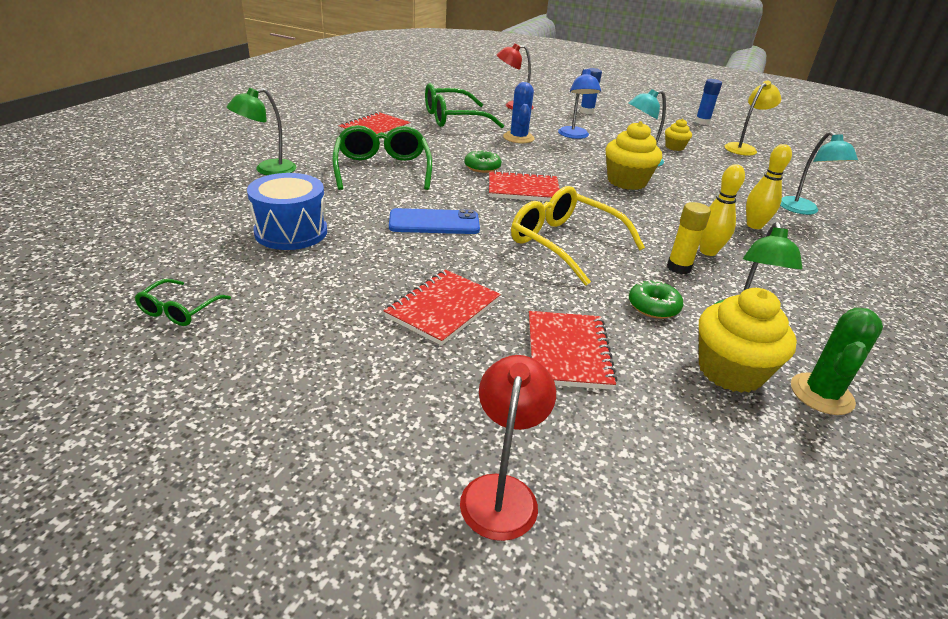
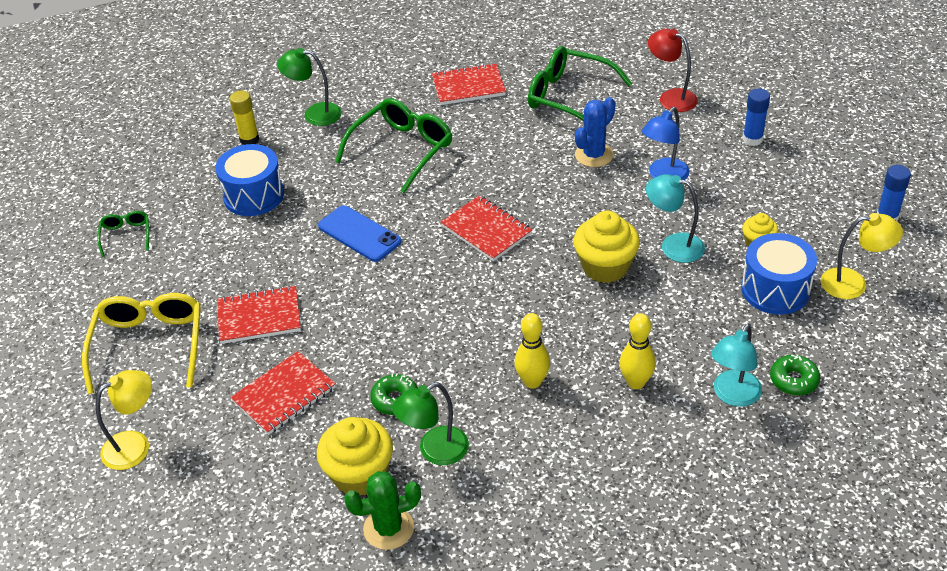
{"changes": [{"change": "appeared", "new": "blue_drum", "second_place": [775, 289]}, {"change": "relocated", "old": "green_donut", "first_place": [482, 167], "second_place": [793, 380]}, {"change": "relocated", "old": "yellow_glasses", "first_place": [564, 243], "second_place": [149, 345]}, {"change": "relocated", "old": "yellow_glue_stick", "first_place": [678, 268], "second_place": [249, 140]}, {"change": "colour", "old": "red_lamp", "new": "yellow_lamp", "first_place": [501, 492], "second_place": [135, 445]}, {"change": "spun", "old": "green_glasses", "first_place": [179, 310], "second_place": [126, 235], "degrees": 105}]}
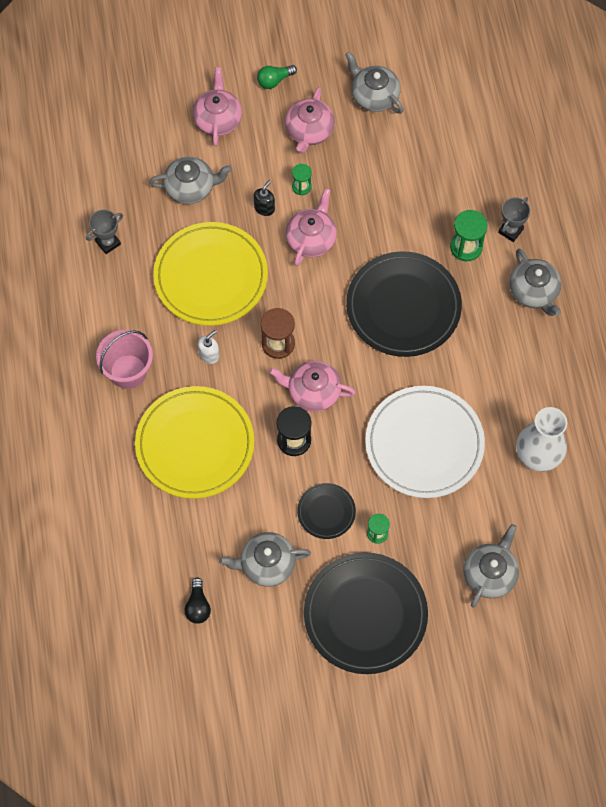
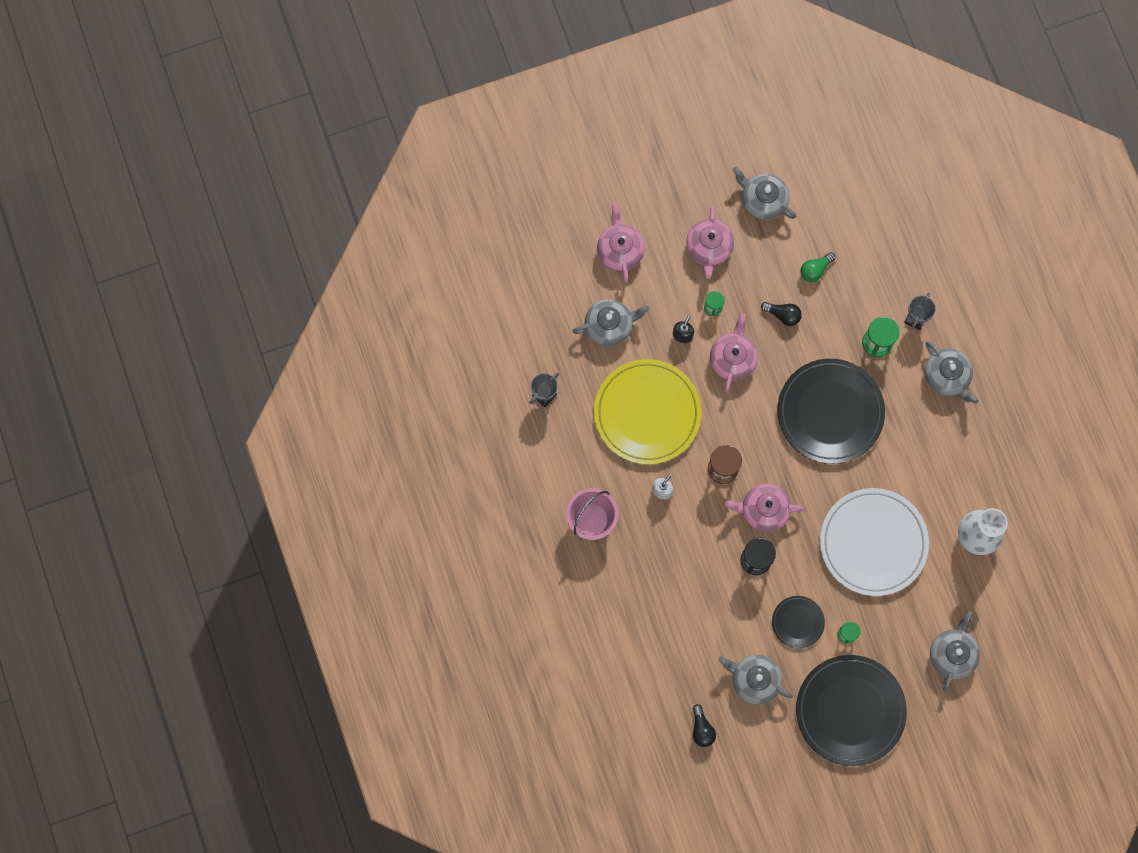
{"changes": [{"change": "missing", "old": "yellow_plate", "first_place": [195, 444]}, {"change": "appeared", "new": "black_light_bulb", "second_place": [783, 315]}, {"change": "relocated", "old": "green_light_bulb", "first_place": [274, 80], "second_place": [815, 270]}, {"change": "spun", "old": "grey_teapot", "first_place": [266, 564], "second_place": [754, 680], "degrees": 45}]}
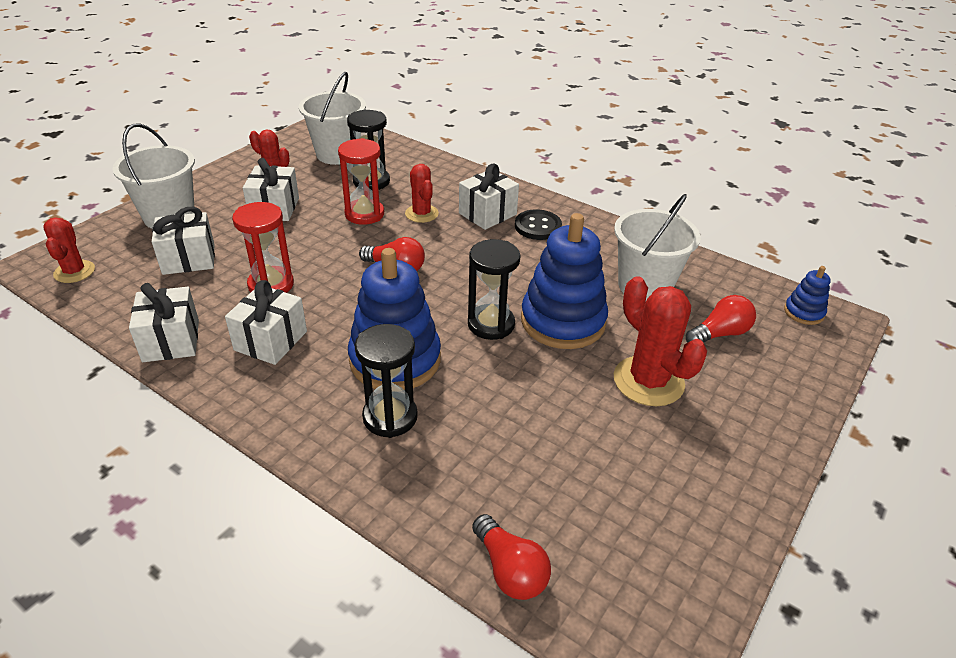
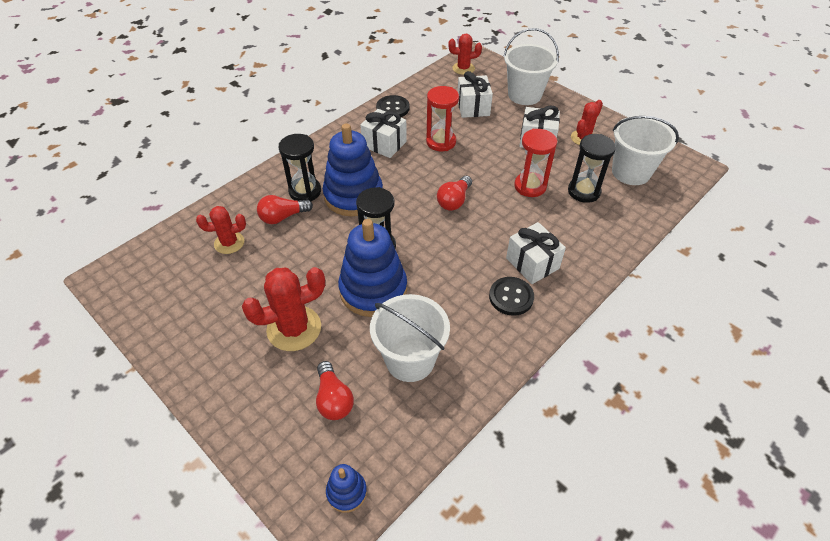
{"changes": [{"change": "relocated", "old": "red_cactus", "first_place": [421, 214], "second_place": [229, 243]}, {"change": "relocated", "old": "red_light_bulb", "first_place": [510, 570], "second_place": [283, 217]}, {"change": "exchanged", "old": "white_gift", "new": "black_button", "first_place": [171, 341], "second_place": [393, 108]}]}
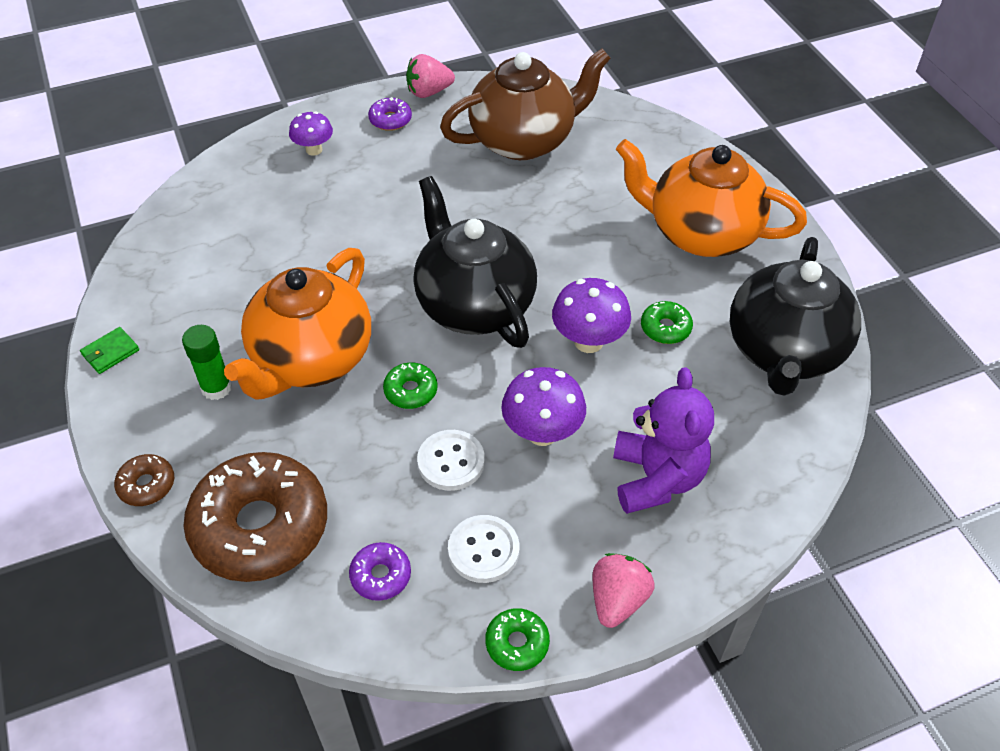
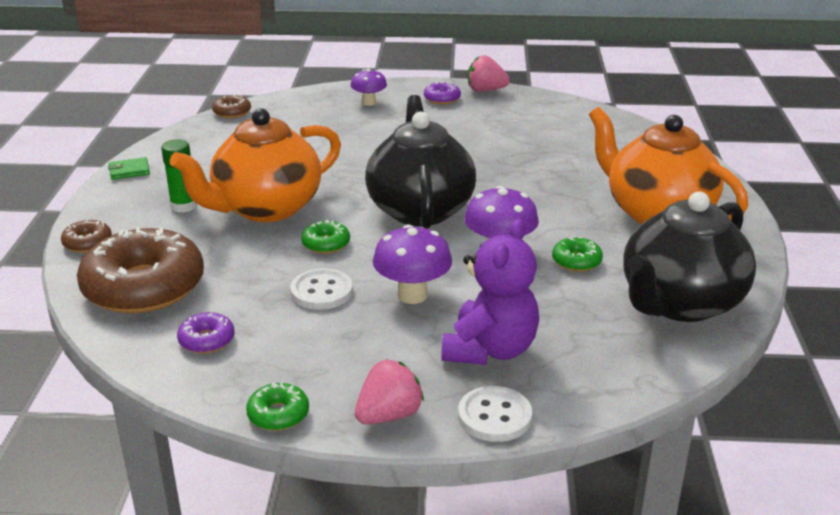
{"changes": [{"change": "missing", "old": "brown_teapot", "first_place": [524, 140]}, {"change": "appeared", "new": "brown_donut", "second_place": [232, 112]}, {"change": "relocated", "old": "white_button", "first_place": [483, 550], "second_place": [494, 416]}]}
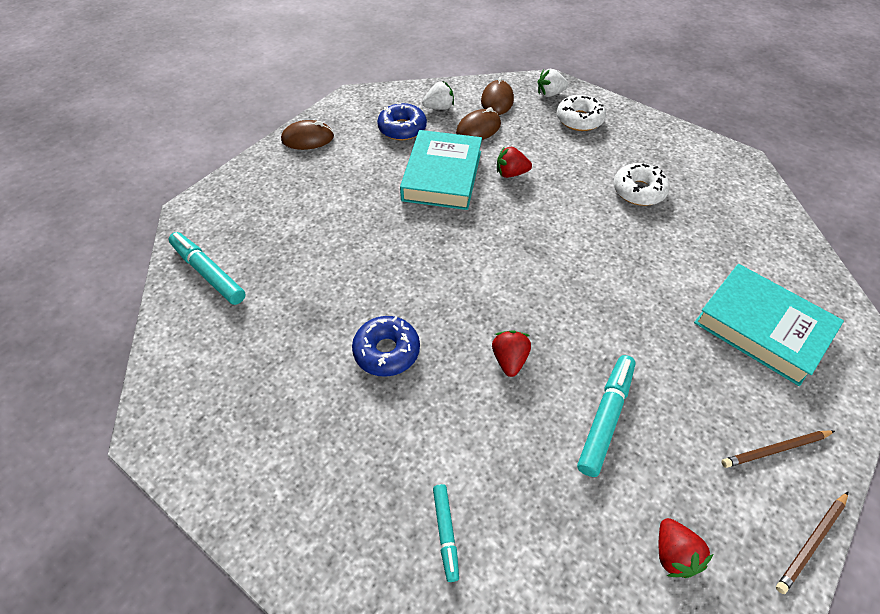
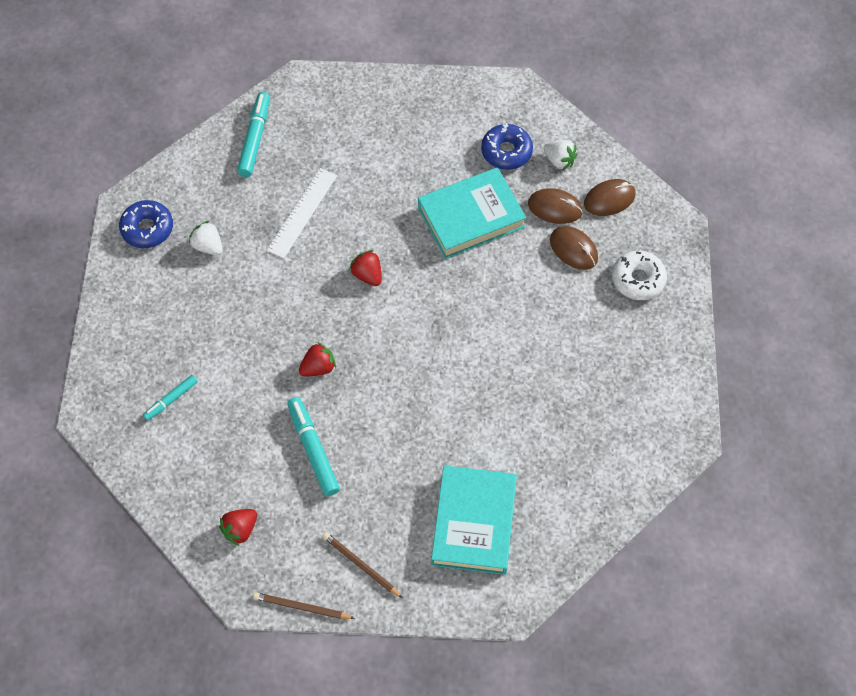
{"changes": [{"change": "missing", "old": "white_donut", "first_place": [638, 191]}, {"change": "appeared", "new": "white_ruler", "second_place": [302, 213]}, {"change": "relocated", "old": "brown_mouse", "first_place": [308, 138], "second_place": [573, 249]}, {"change": "relocated", "old": "blue_donut", "first_place": [386, 351], "second_place": [147, 228]}, {"change": "relocated", "old": "red_strawberry", "first_place": [511, 173], "second_place": [368, 275]}, {"change": "relocated", "old": "white_strawberry", "first_place": [550, 94], "second_place": [208, 246]}, {"change": "spun", "old": "turquoise_marker", "first_place": [605, 417], "second_place": [313, 449], "degrees": -105}]}
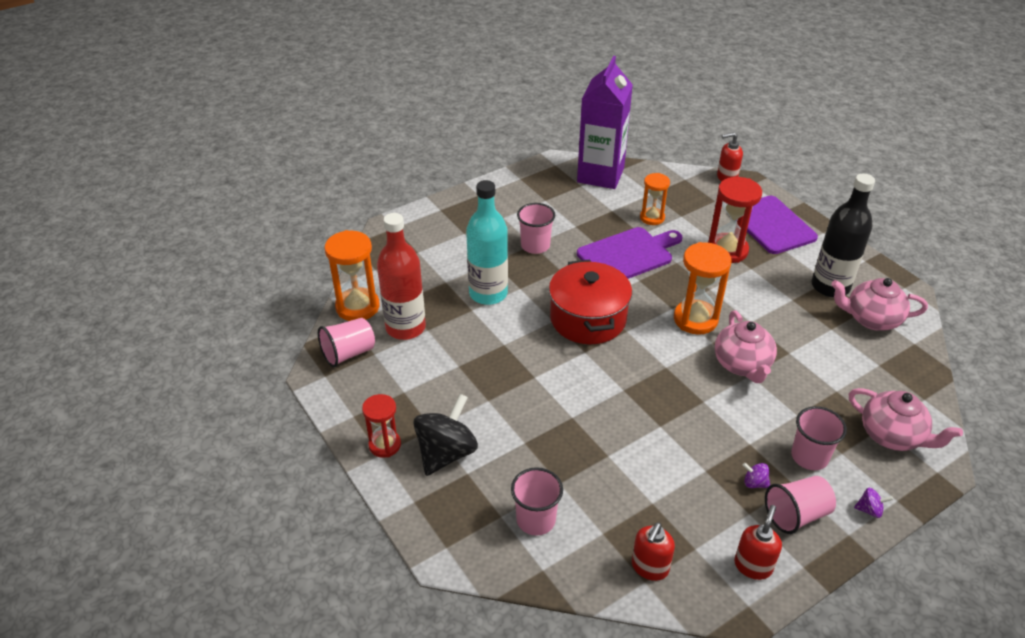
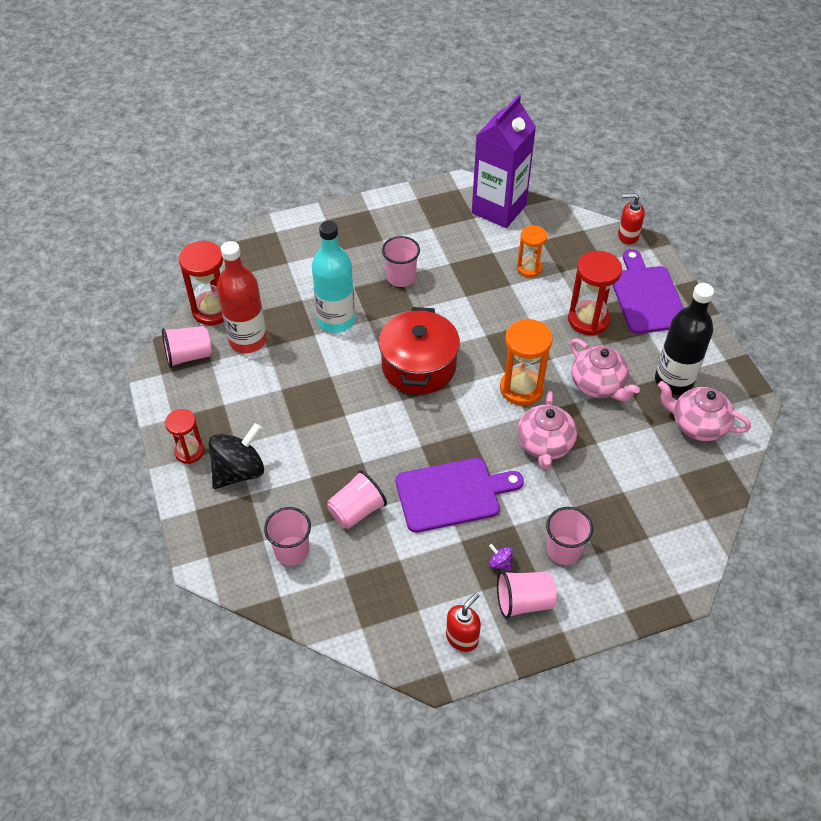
{"changes": [{"change": "missing", "old": "red_soap_dispenser", "first_place": [649, 567]}, {"change": "missing", "old": "purple_spinning_top", "first_place": [869, 510]}, {"change": "appeared", "new": "pink_cup", "second_place": [356, 511]}, {"change": "relocated", "old": "purple_cutting_board", "first_place": [628, 255], "second_place": [452, 494]}, {"change": "relocated", "old": "pink_teapot", "first_place": [892, 436], "second_place": [598, 385]}, {"change": "colour", "old": "orange_hourglass", "new": "red_hourglass", "first_place": [357, 307], "second_place": [212, 310]}]}
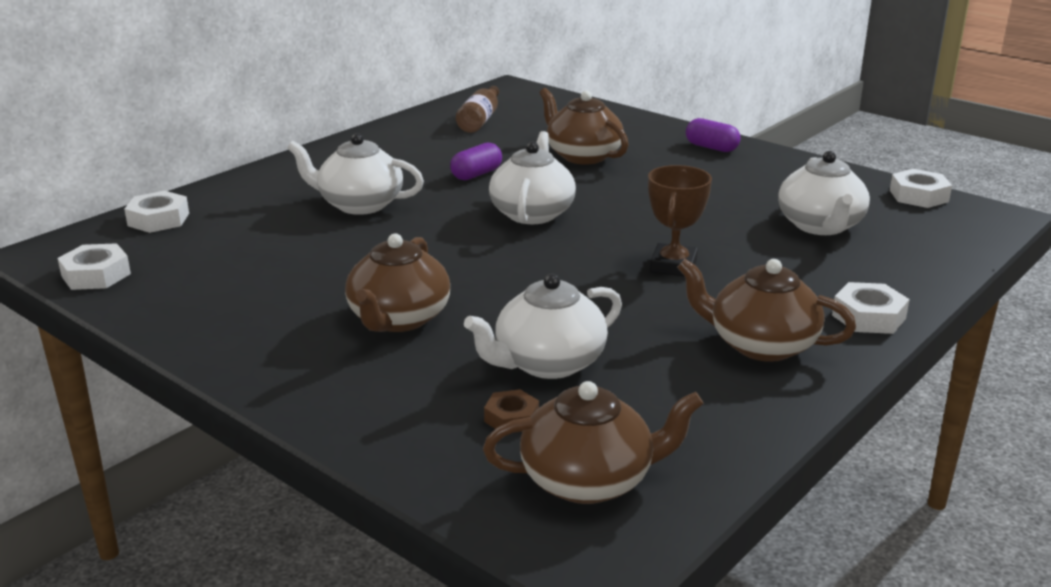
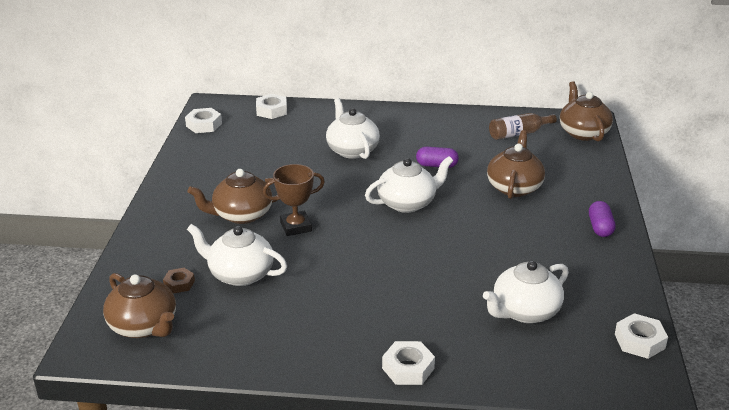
{"changes": [{"change": "relocated", "old": "brown_trophy", "first_place": [673, 266], "second_place": [296, 227]}, {"change": "relocated", "old": "brown_teapot", "first_place": [760, 345], "second_place": [583, 132]}]}
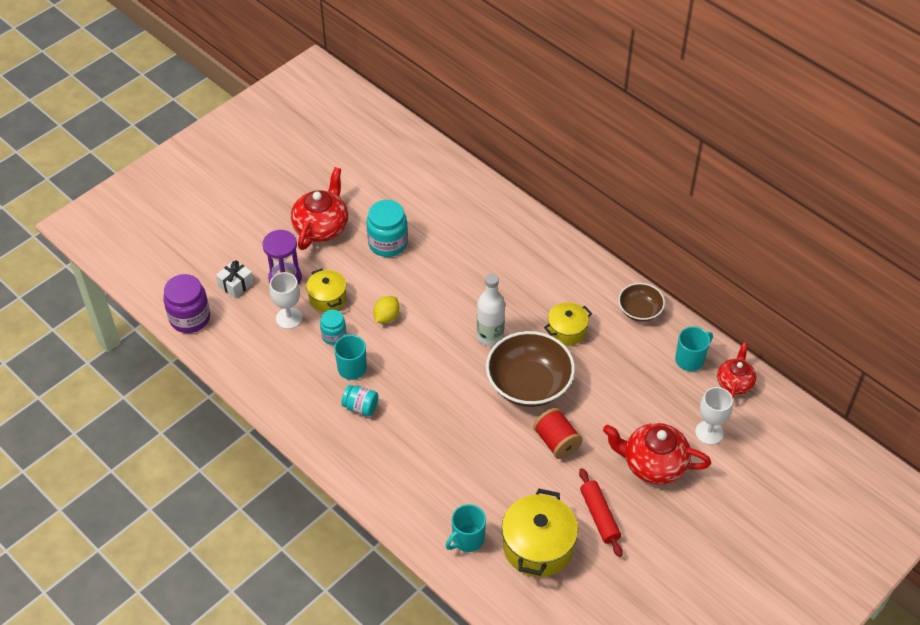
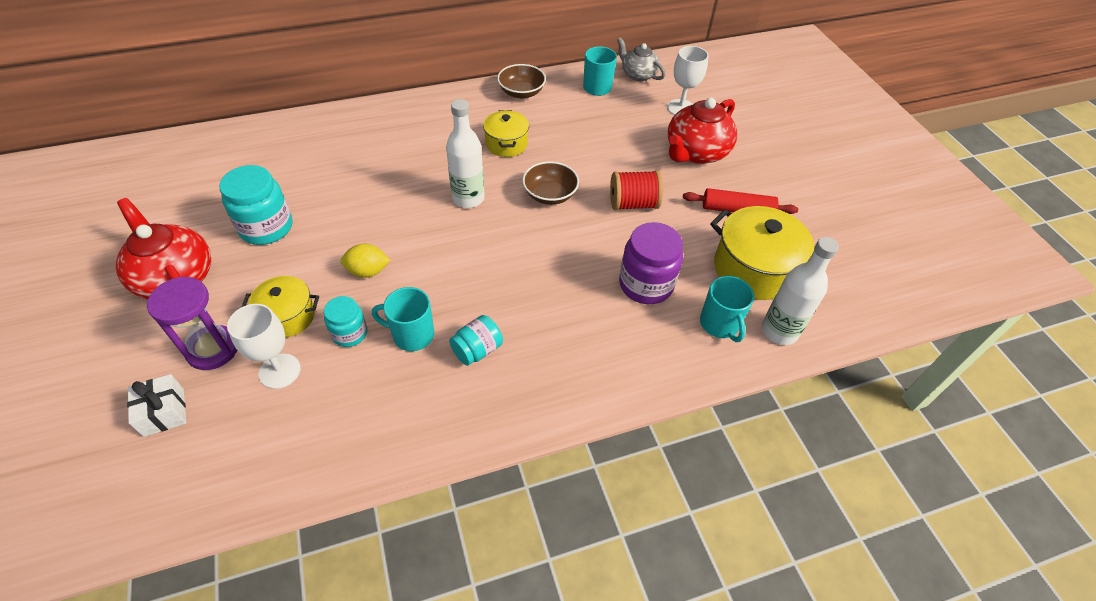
{"changes": [{"change": "appeared", "new": "white_bottle", "second_place": [779, 331]}, {"change": "relocated", "old": "purple_jar", "first_place": [190, 318], "second_place": [646, 284]}, {"change": "colour", "old": "red_teapot", "new": "grey_teapot", "first_place": [734, 382], "second_place": [638, 75]}, {"change": "spun", "old": "yellow_lemon", "first_place": [386, 317], "second_place": [368, 271], "degrees": -60}, {"change": "size", "old": "brown_bowl", "first_place": [529, 384], "second_place": [550, 195], "factor": 0.55}]}
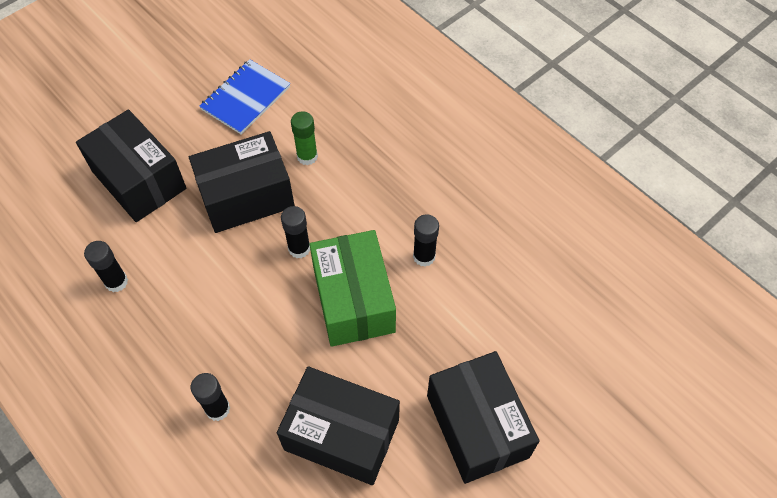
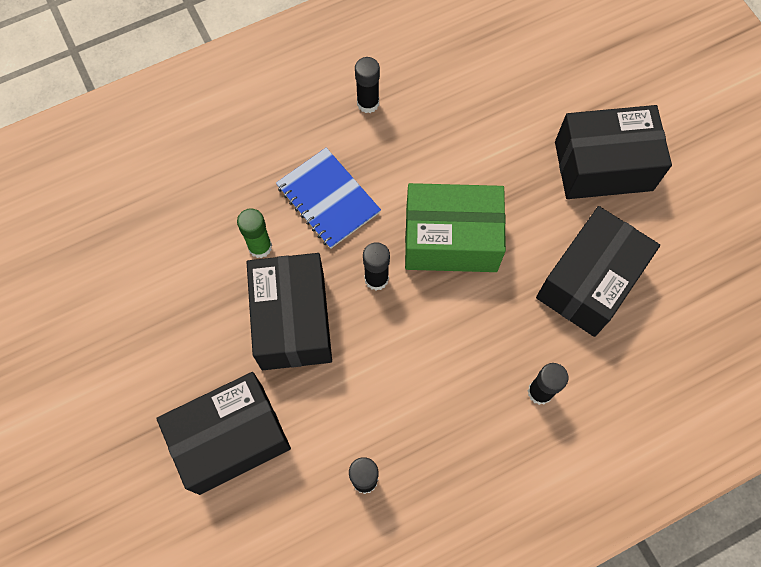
{"changes": [{"change": "relocated", "old": "blue_notebook", "first_place": [246, 98], "second_place": [328, 199]}, {"change": "relocated", "old": "black_glue_stick", "first_place": [424, 256], "second_place": [368, 103]}]}
